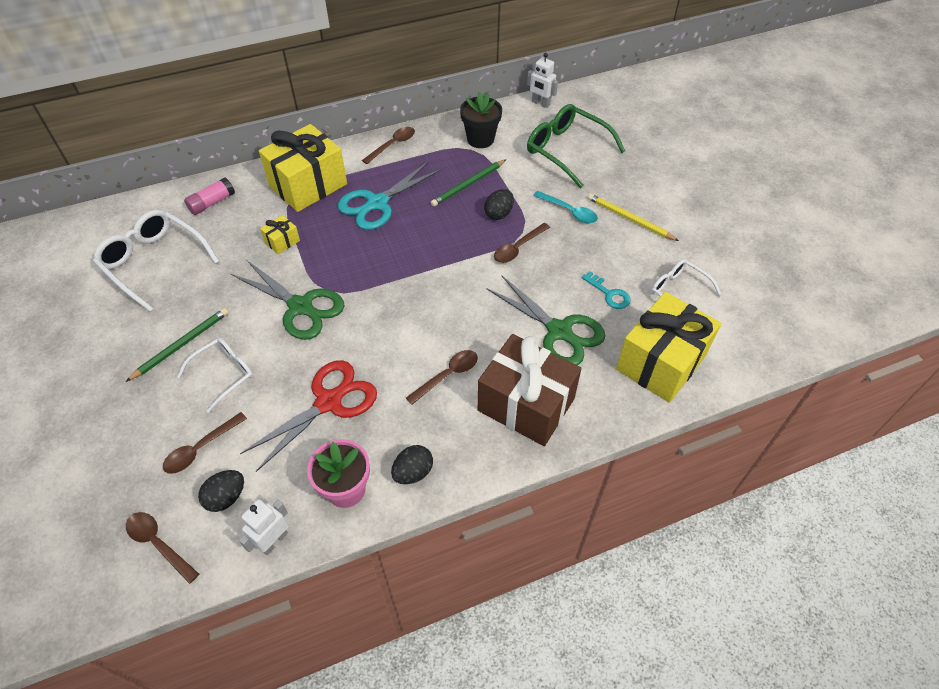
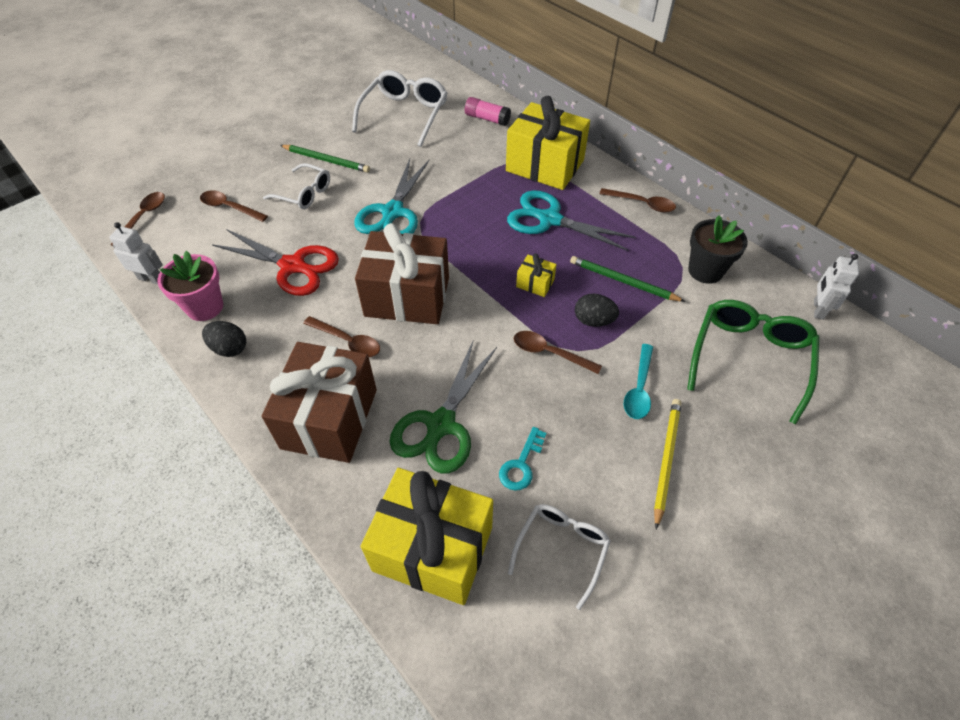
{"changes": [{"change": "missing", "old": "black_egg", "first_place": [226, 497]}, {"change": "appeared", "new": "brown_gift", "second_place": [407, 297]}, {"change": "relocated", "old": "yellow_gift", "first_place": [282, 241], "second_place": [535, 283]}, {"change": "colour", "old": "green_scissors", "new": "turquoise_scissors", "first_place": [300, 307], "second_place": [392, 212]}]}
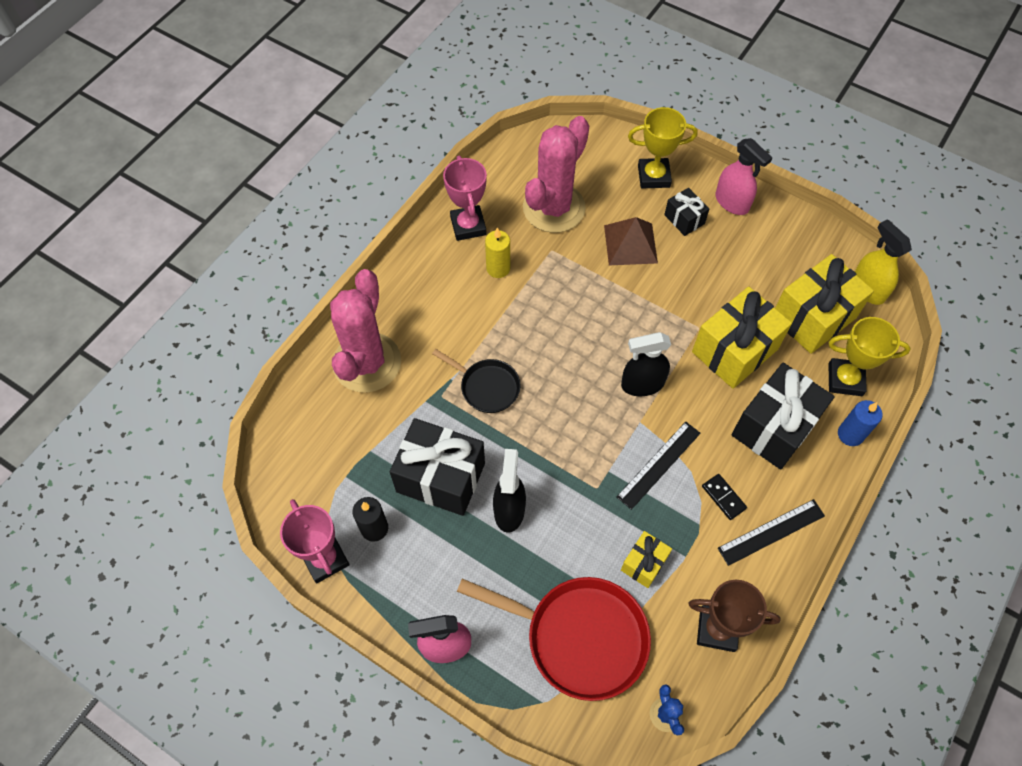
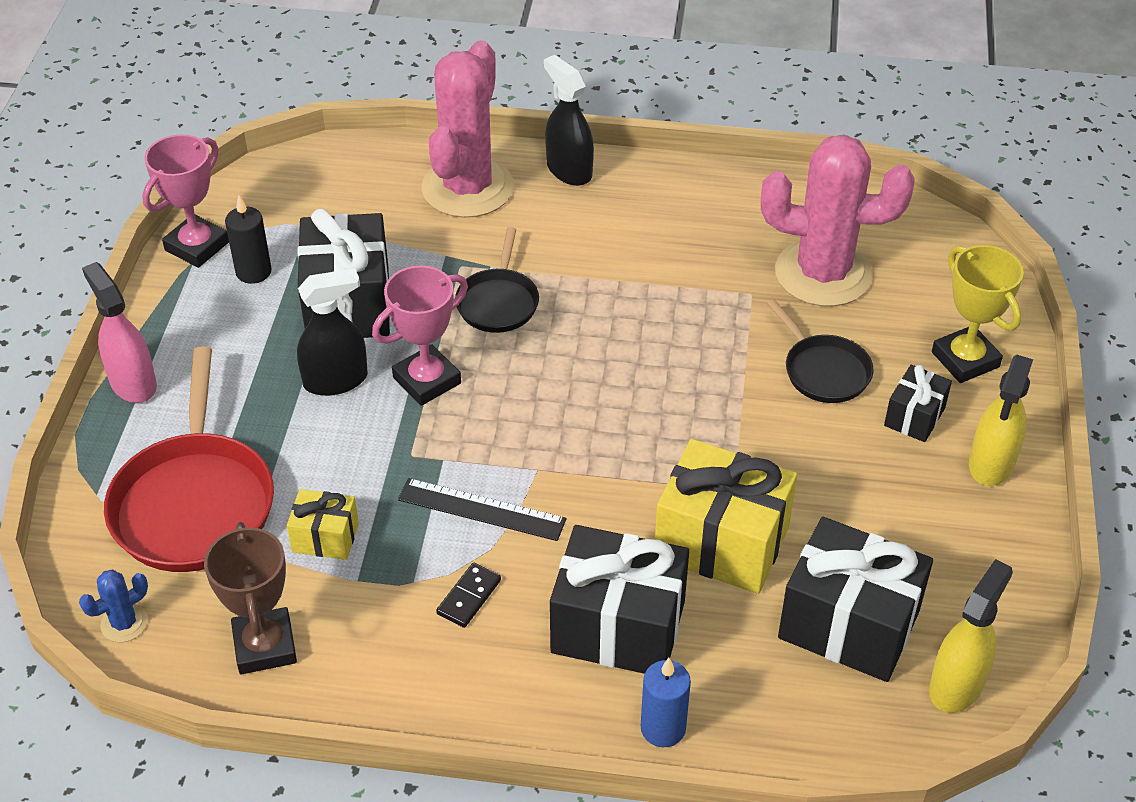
{"changes": [{"change": "missing", "old": "yellow_candle", "first_place": [498, 268]}, {"change": "missing", "old": "black_ruler", "first_place": [771, 532]}, {"change": "missing", "old": "yellow_trophy", "first_place": [845, 380]}, {"change": "relocated", "old": "pink_trophy", "first_place": [468, 226], "second_place": [427, 380]}, {"change": "relocated", "old": "black_spray_bottle", "first_place": [642, 384], "second_place": [569, 170]}, {"change": "exchanged", "old": "brown_pyramid", "new": "black_pan", "first_place": [630, 244], "second_place": [823, 371]}, {"change": "colour", "old": "pink_spray_bottle", "new": "yellow_spray_bottle", "first_place": [732, 202], "second_place": [991, 464]}, {"change": "colour", "old": "yellow_gift", "new": "black_gift", "first_place": [813, 317], "second_place": [848, 624]}, {"change": "spun", "old": "pink_cactus", "first_place": [367, 362], "second_place": [467, 188], "degrees": -60}]}
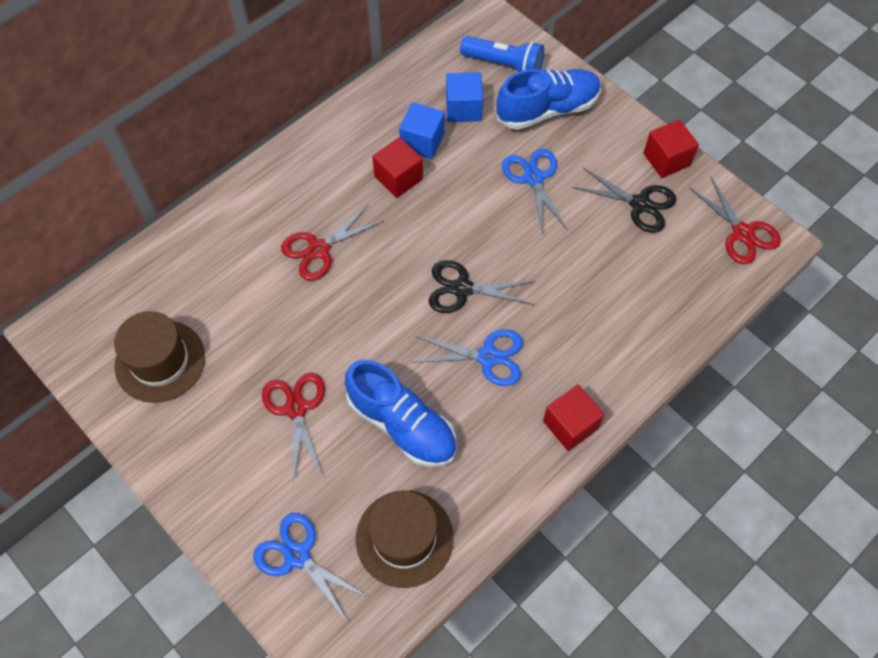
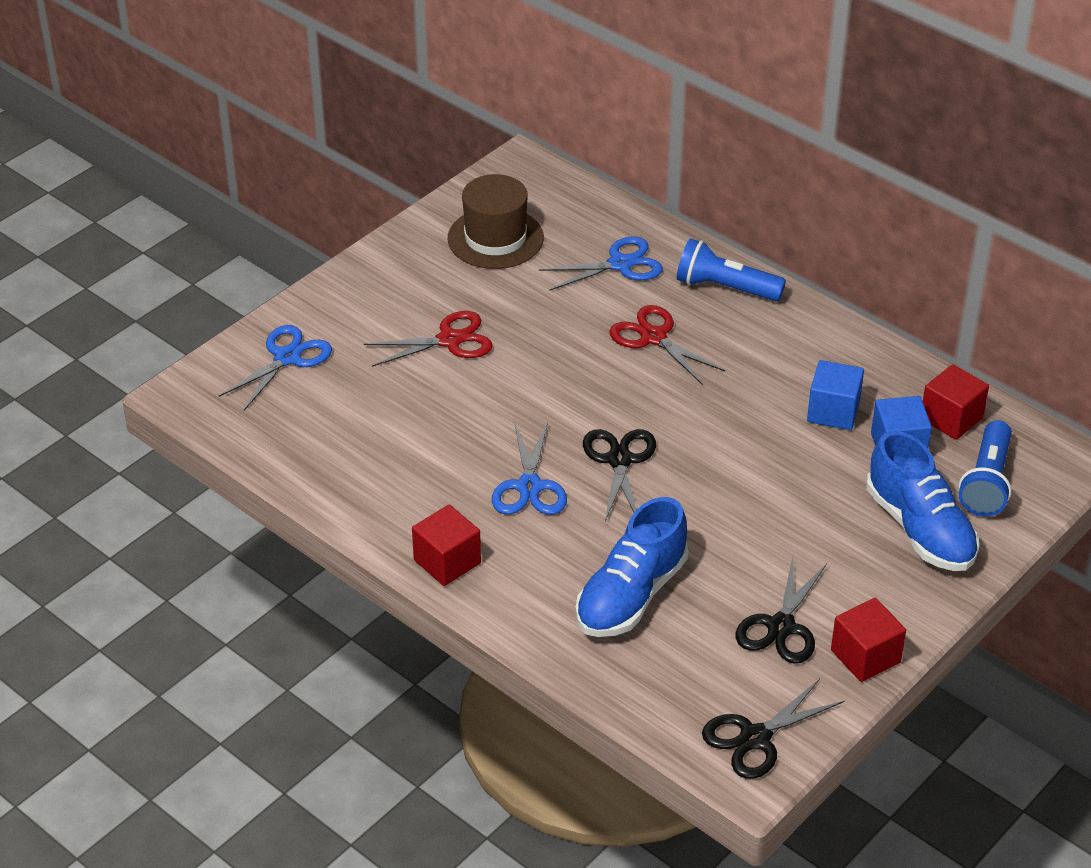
{"changes": [{"change": "missing", "old": "brown_hat", "first_place": [404, 538]}, {"change": "appeared", "new": "blue_flashlight", "second_place": [725, 288]}, {"change": "relocated", "old": "blue_shoe", "first_place": [402, 424], "second_place": [631, 595]}, {"change": "relocated", "old": "red_cube", "first_place": [398, 178], "second_place": [951, 418]}, {"change": "relocated", "old": "blue_scissors", "first_place": [533, 178], "second_place": [620, 264]}, {"change": "colour", "old": "red_scissors", "new": "black_scissors", "first_place": [742, 233], "second_place": [755, 738]}]}
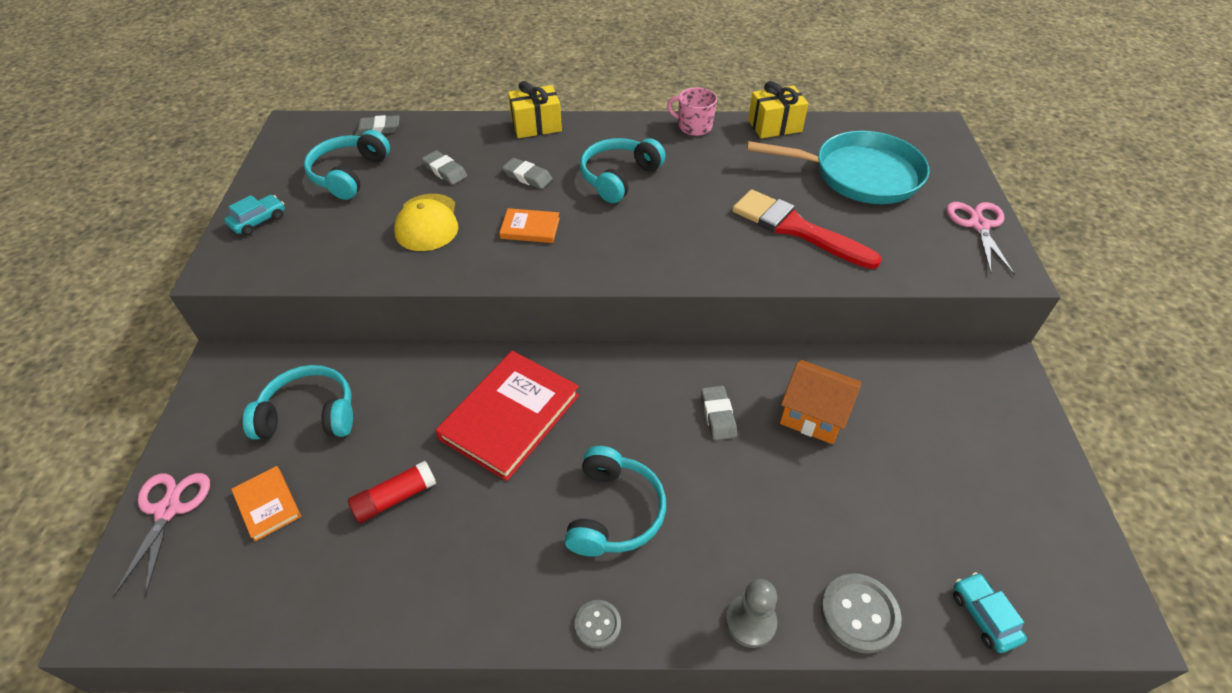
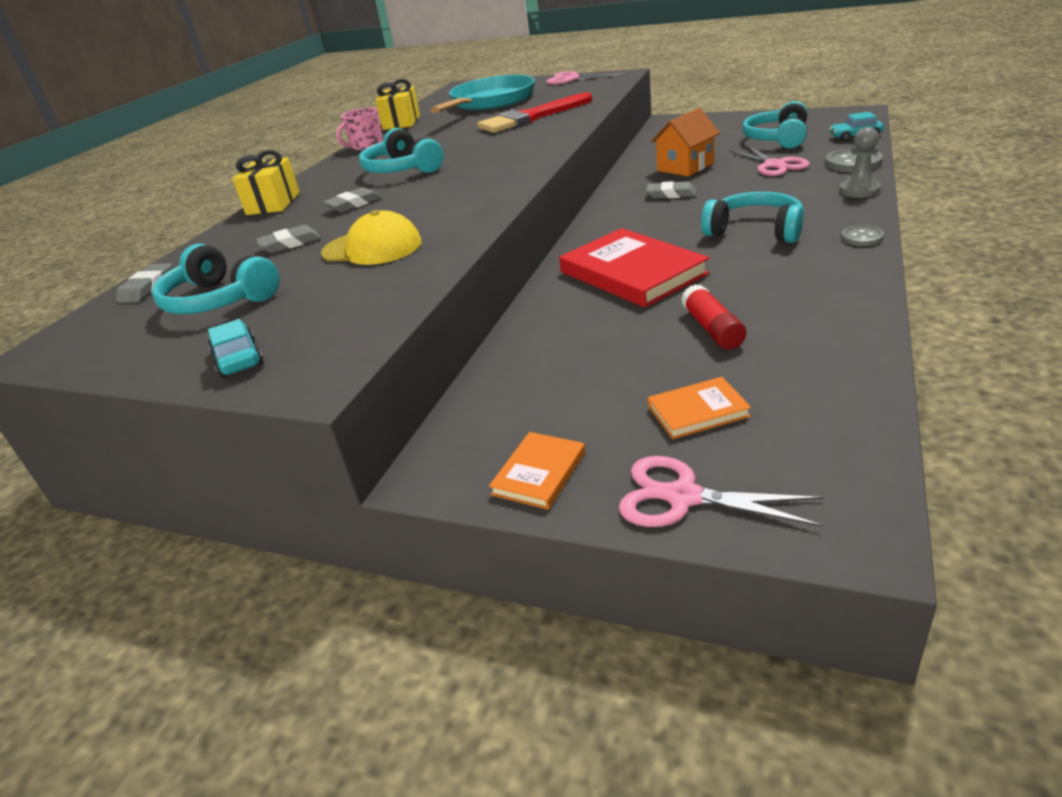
{"changes": [{"change": "appeared", "new": "pink_scissors", "second_place": [774, 165]}, {"change": "relocated", "old": "turquoise_headphones", "first_place": [309, 415], "second_place": [777, 138]}, {"change": "relocated", "old": "orange_book", "first_place": [530, 228], "second_place": [539, 473]}]}
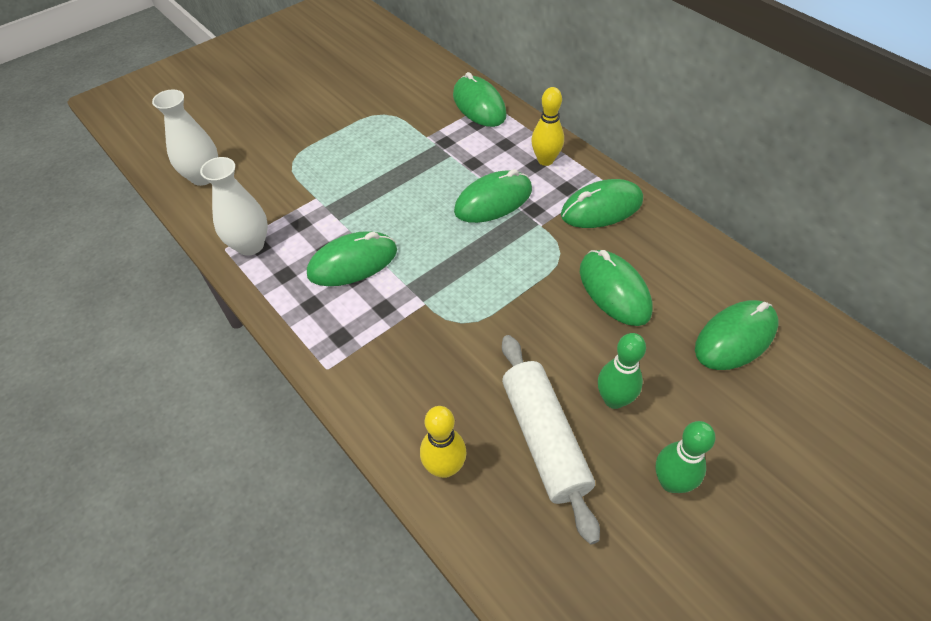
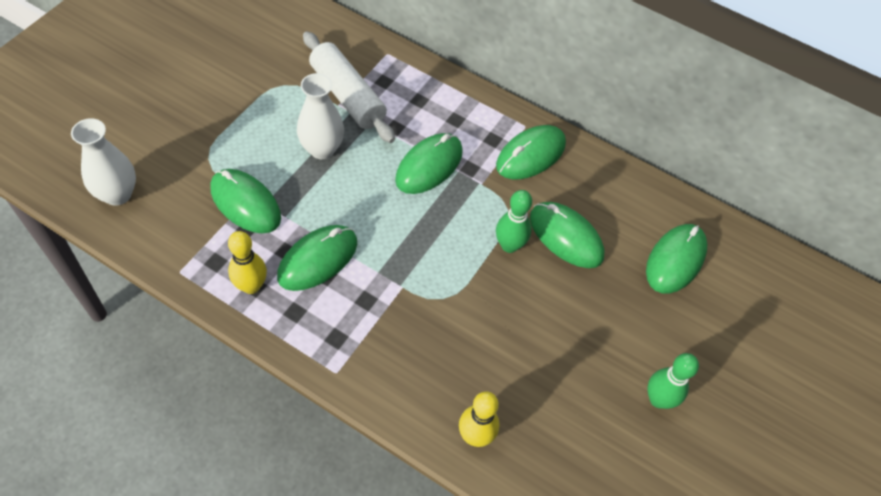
{"changes": [{"change": "relocated", "old": "white_vase", "first_place": [250, 245], "second_place": [322, 149]}, {"change": "relocated", "old": "green_mouse", "first_place": [479, 105], "second_place": [245, 203]}, {"change": "relocated", "old": "white_rolling_pin", "first_place": [544, 439], "second_place": [347, 96]}, {"change": "relocated", "old": "yellow_bowling_pin", "first_place": [545, 160], "second_place": [251, 286]}, {"change": "relocated", "old": "green_bowling_pin", "first_place": [614, 399], "second_place": [509, 245]}]}
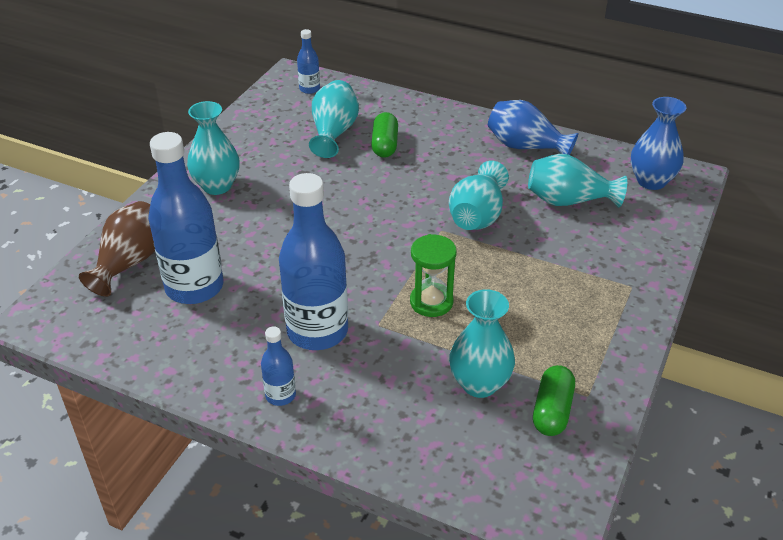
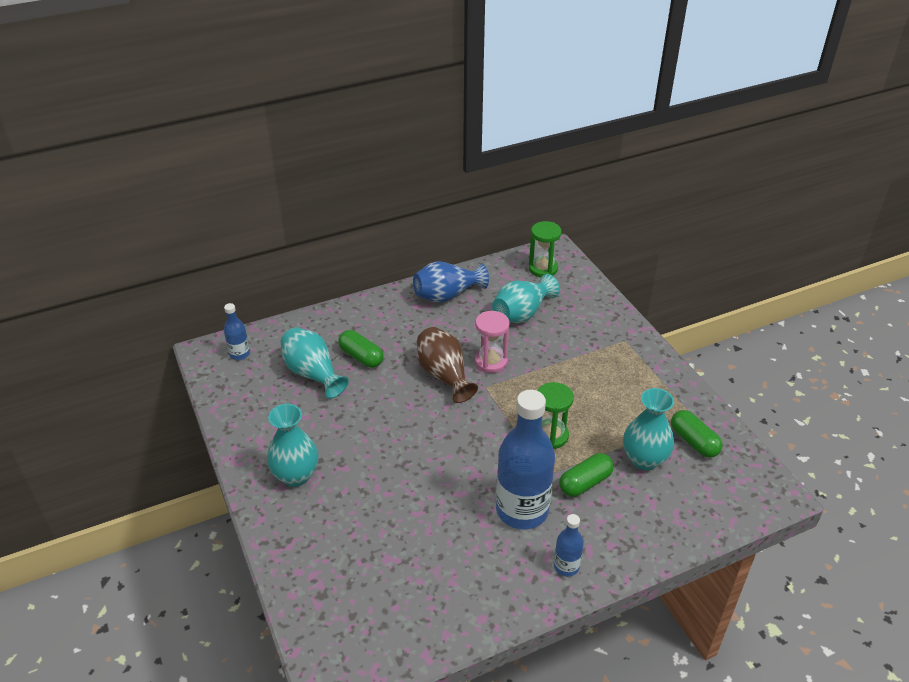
{"changes": [{"change": "missing", "old": "blue_bottle", "first_place": [194, 287]}, {"change": "appeared", "new": "green_capsule", "second_place": [585, 483]}, {"change": "relocated", "old": "brown_vase", "first_place": [130, 262], "second_place": [444, 375]}, {"change": "exchanged", "old": "turquoise_vase", "new": "pink_hourglass", "first_place": [477, 216], "second_place": [491, 362]}, {"change": "exchanged", "old": "blue_vase", "new": "green_hourglass", "first_place": [651, 181], "second_place": [543, 269]}]}
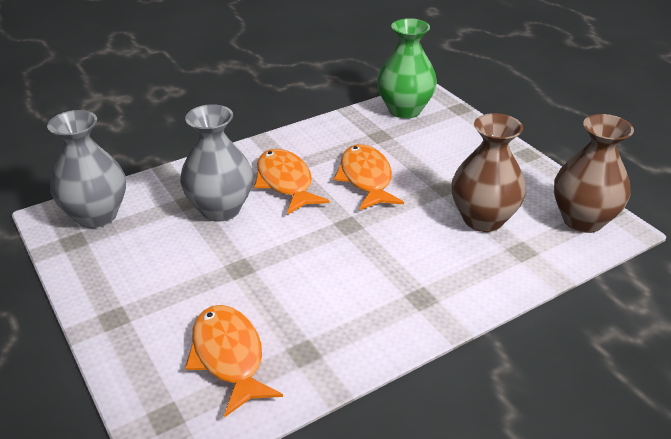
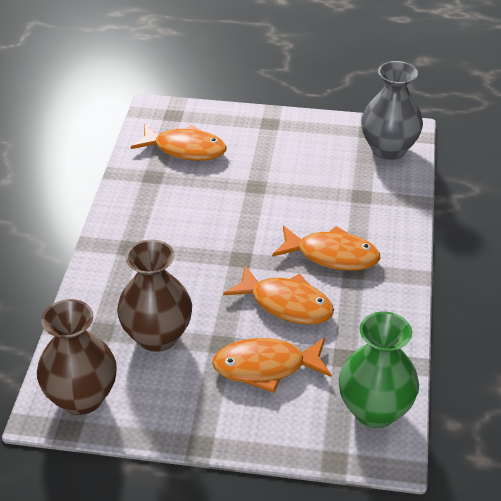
{"changes": [{"change": "missing", "old": "grey_vase", "first_place": [220, 209]}, {"change": "appeared", "new": "orange_fish", "second_place": [266, 367]}]}
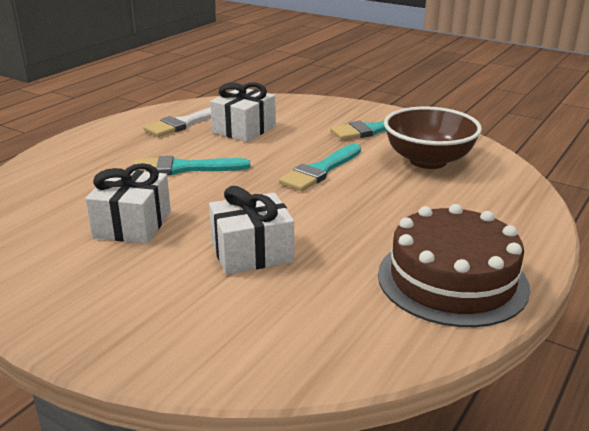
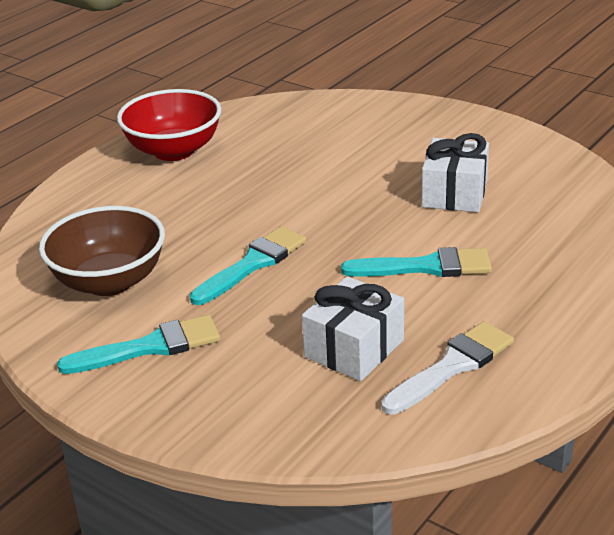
{"changes": [{"change": "missing", "old": "white_gift", "first_place": [252, 252]}, {"change": "exchanged", "old": "brown_cake", "new": "red_bowl", "first_place": [452, 280], "second_place": [174, 151]}]}
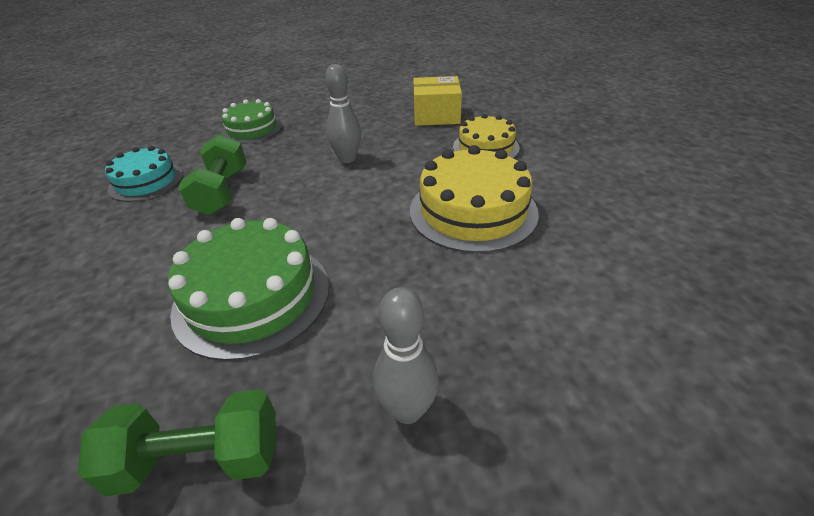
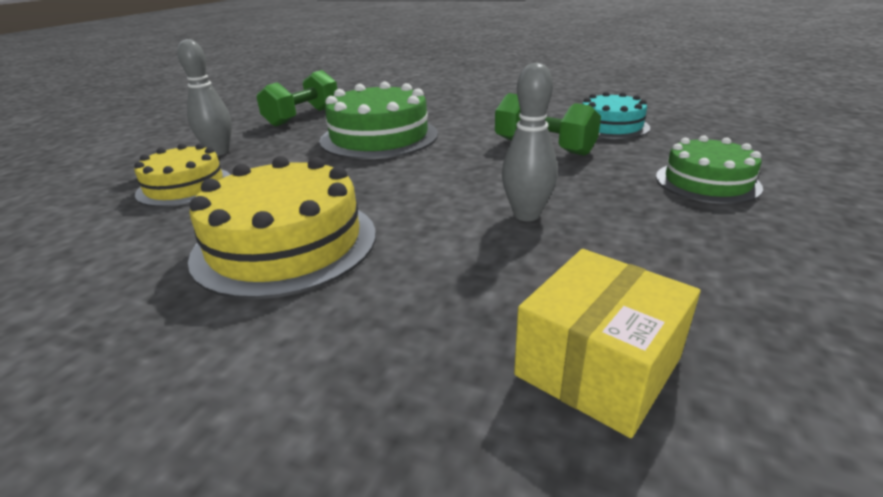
{"changes": [{"change": "relocated", "old": "yellow_cake", "first_place": [485, 147], "second_place": [185, 186]}]}
